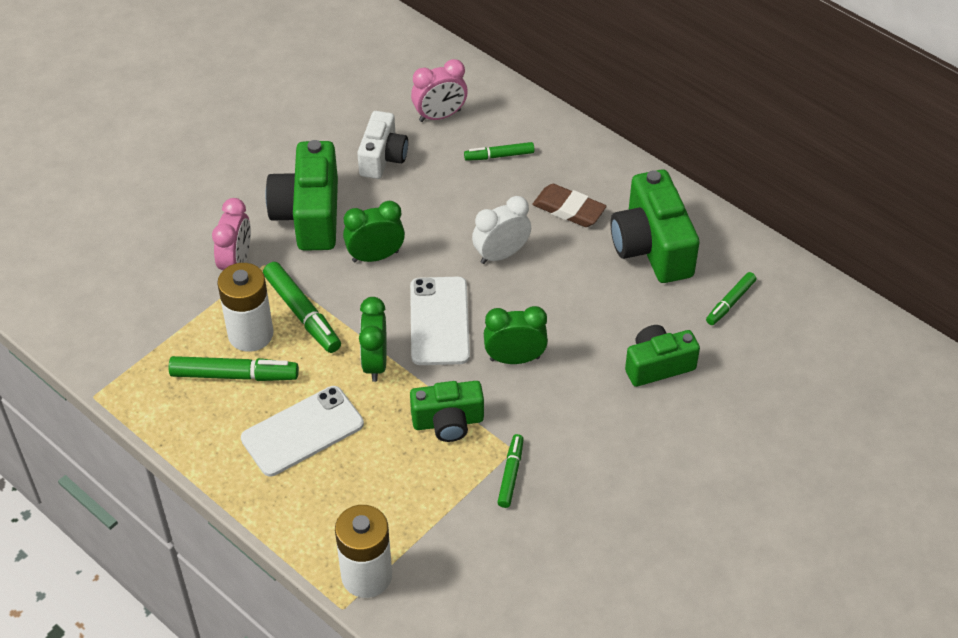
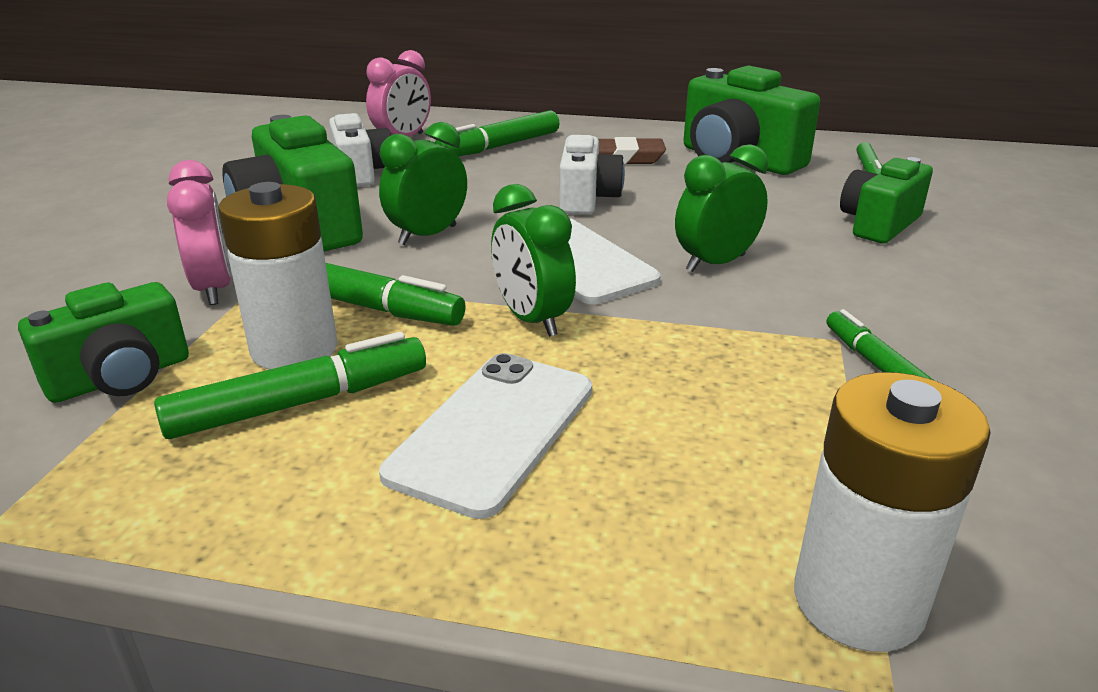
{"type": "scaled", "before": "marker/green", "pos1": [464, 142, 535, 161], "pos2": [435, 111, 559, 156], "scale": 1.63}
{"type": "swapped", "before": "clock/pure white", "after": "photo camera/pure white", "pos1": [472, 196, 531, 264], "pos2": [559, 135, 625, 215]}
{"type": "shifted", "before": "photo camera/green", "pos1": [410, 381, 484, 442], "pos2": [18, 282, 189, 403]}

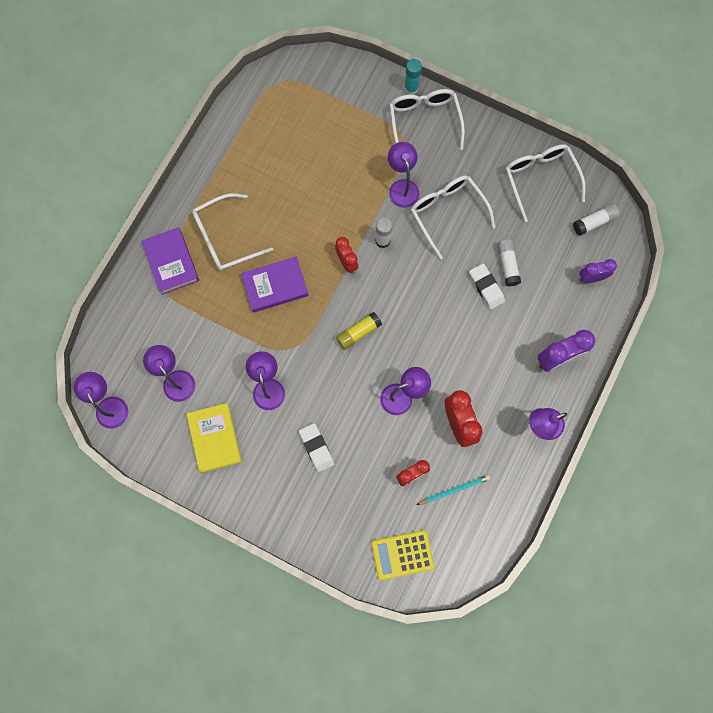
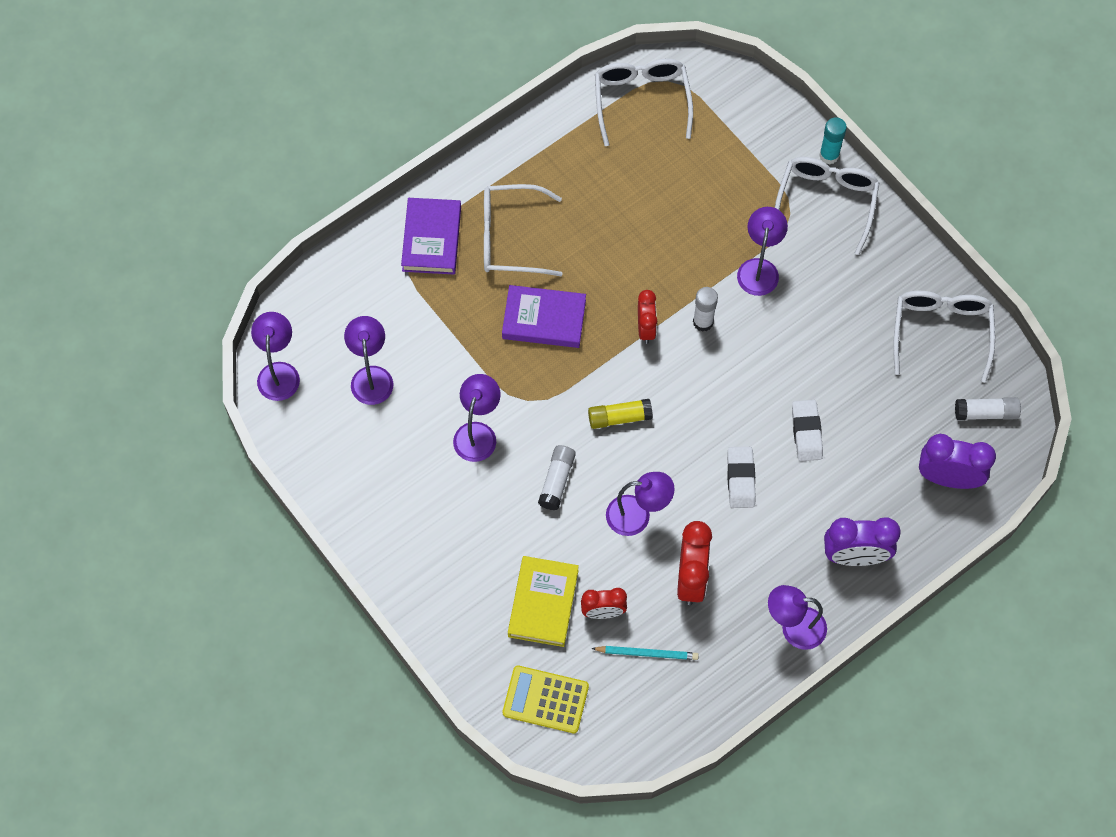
{"type": "shifted", "before": "spectacles/pure white", "pos1": [411, 175, 496, 259], "pos2": [595, 59, 693, 146]}
{"type": "shifted", "before": "glue stick/pure white", "pos1": [497, 239, 521, 286], "pos2": [538, 445, 576, 510]}
{"type": "scaled", "before": "clock/purple", "pos1": [579, 259, 617, 283], "pos2": [919, 434, 996, 489], "scale": 1.57}
{"type": "shifted", "before": "book/yellow", "pos1": [186, 403, 242, 473], "pos2": [508, 556, 579, 647]}
{"type": "shifted", "before": "pencil eraser/pure white", "pos1": [299, 423, 334, 472], "pos2": [727, 447, 756, 508]}

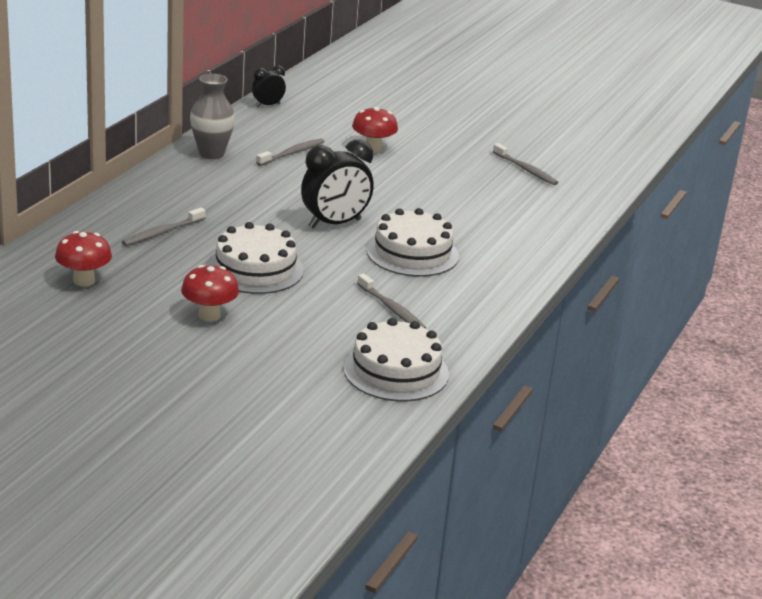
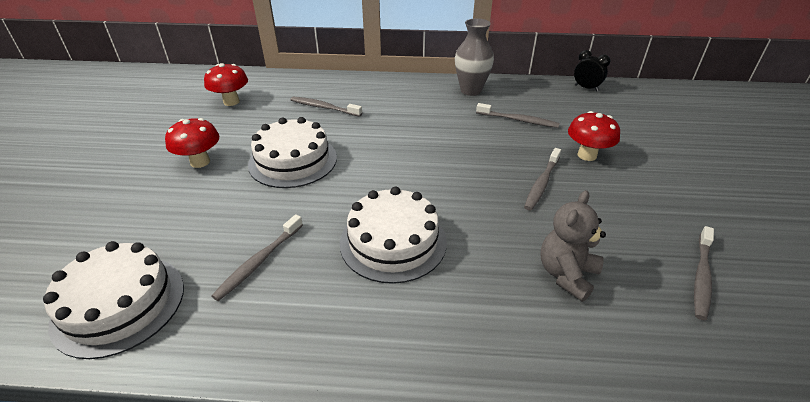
{"type": "gone", "before": "clock/ebony", "pos1": [301, 139, 374, 229]}
{"type": "new", "after": "dental brush/grey", "pos2": [524, 148, 561, 211]}
{"type": "new", "after": "teddy/grey", "pos2": [540, 190, 606, 302]}

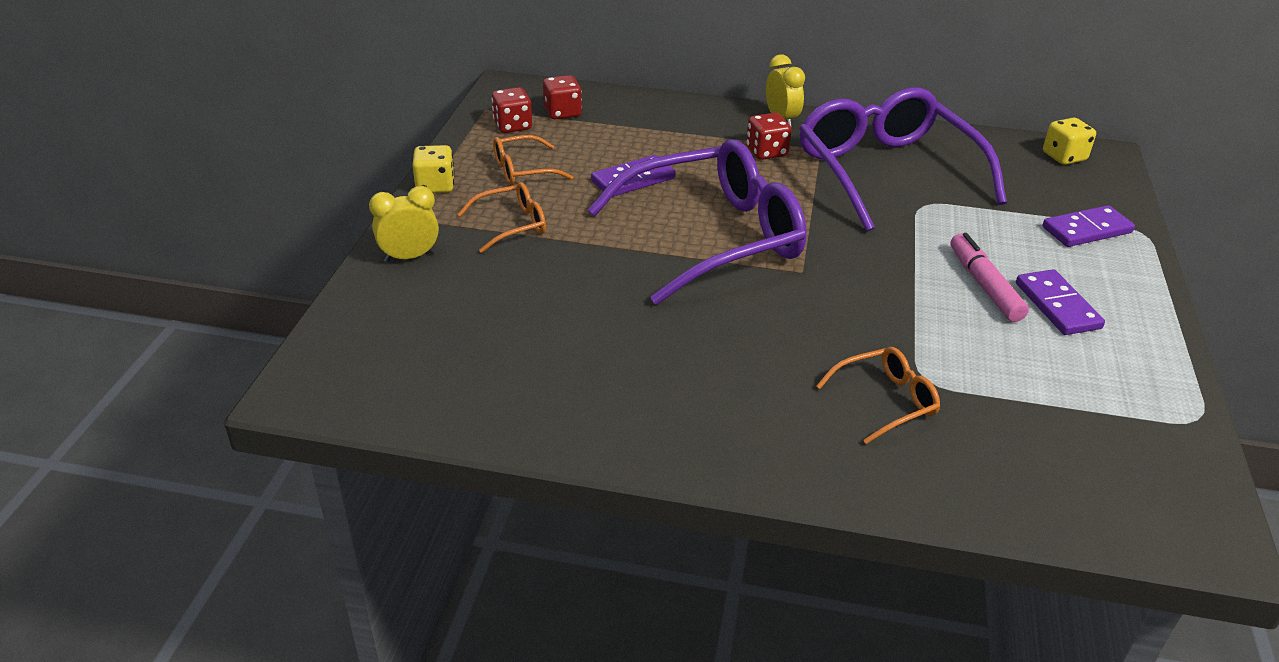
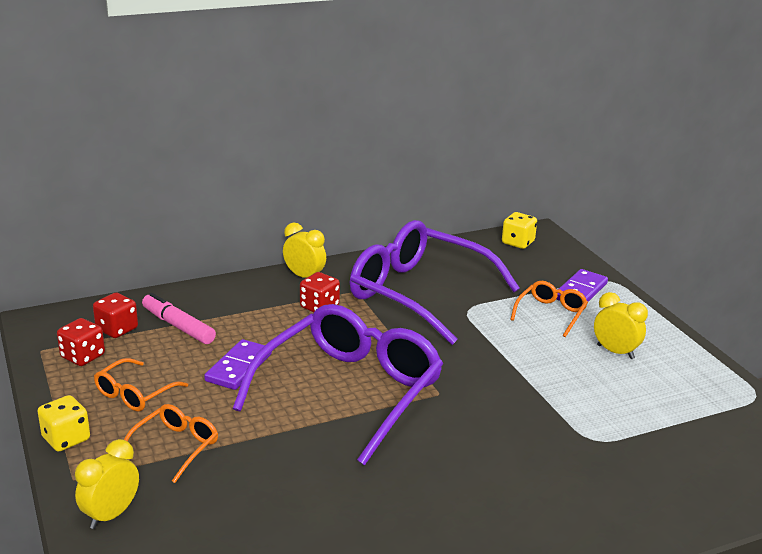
{"type": "shifted", "before": "marker/pink", "pos1": [950, 233, 1029, 322], "pos2": [142, 293, 216, 344]}
{"type": "swapped", "before": "domino piece/purple", "after": "clock/yellow", "pos1": [1016, 269, 1105, 335], "pos2": [594, 292, 648, 359]}
{"type": "shifted", "before": "spectacles/bright orange", "pos1": [816, 347, 940, 444], "pos2": [510, 281, 588, 337]}

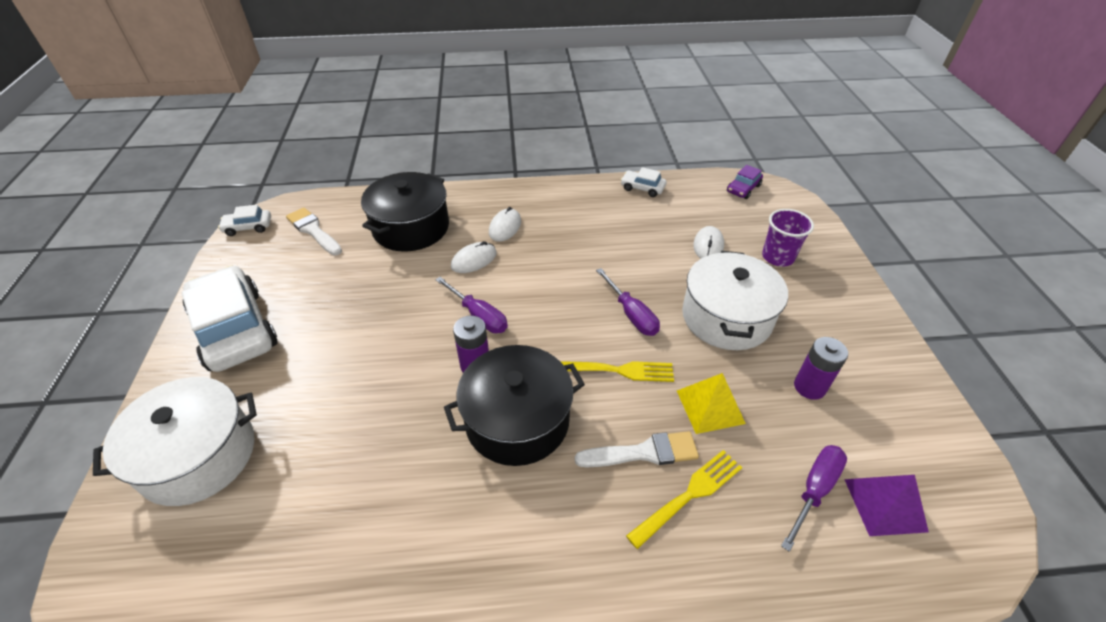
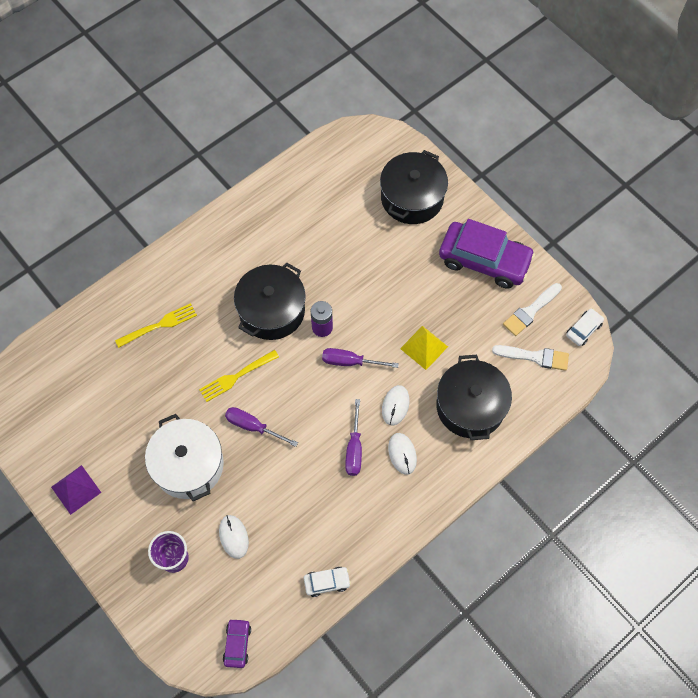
{"type": "repainted", "before": "car/pure white", "after": "car/purple", "pos1": [181, 266, 277, 372], "pos2": [439, 219, 535, 289]}
{"type": "gone", "before": "battery/purple", "pos1": [794, 337, 848, 400]}
{"type": "shifted", "before": "solid pyramid/yellow", "pos1": [677, 373, 746, 434], "pos2": [400, 326, 448, 370]}
{"type": "repainted", "before": "pot/pure white", "after": "pot/ebony", "pos1": [93, 377, 257, 506], "pos2": [380, 150, 448, 224]}
{"type": "shifted", "before": "paintbrush/pure white", "pos1": [575, 431, 699, 467], "pos2": [503, 283, 562, 336]}
{"type": "shifted", "before": "screwdriver/purple", "pos1": [781, 445, 847, 552], "pos2": [345, 399, 362, 476]}
{"type": "rotated", "before": "fork/yellow", "pos1": [626, 450, 742, 549], "pos2": [115, 303, 197, 348], "turn": -135}
{"type": "shifted", "before": "solid pyramid/purple", "pos1": [844, 475, 929, 536], "pos2": [51, 465, 101, 515]}

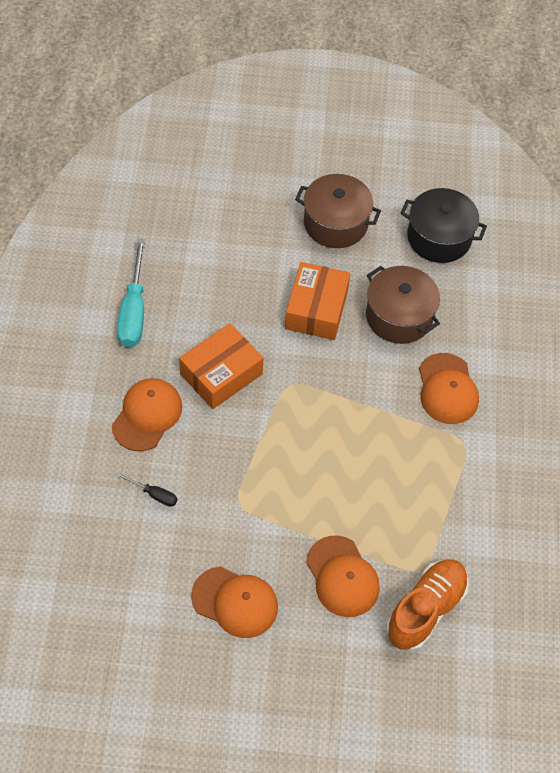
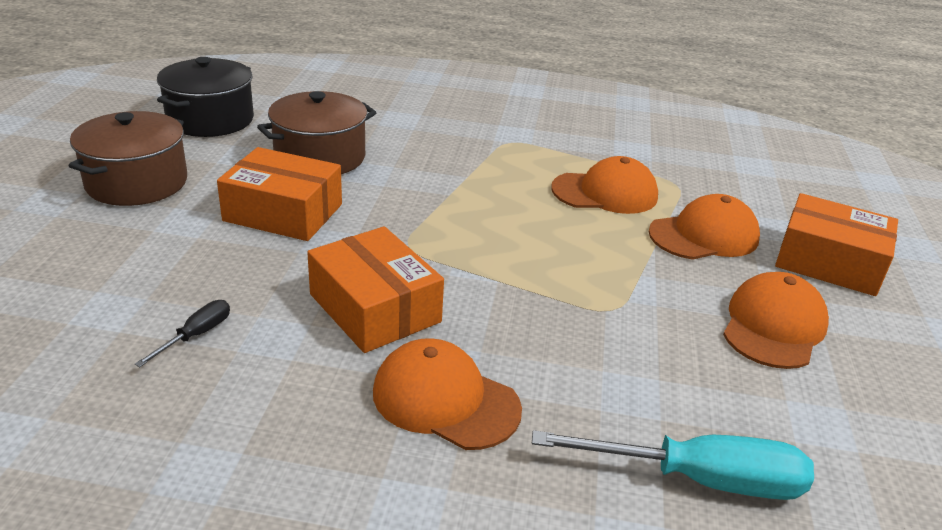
{"type": "shifted", "before": "screwdriver/turquoise", "pos1": [117, 239, 145, 347], "pos2": [532, 430, 814, 500]}
{"type": "shifted", "before": "baseball cap/bright orange", "pos1": [419, 353, 479, 424], "pos2": [551, 156, 658, 214]}
{"type": "shifted", "before": "screwdriver/ebony", "pos1": [117, 473, 177, 507], "pos2": [135, 300, 230, 367]}
{"type": "gone", "before": "lace-up shoe/bright orange", "pos1": [386, 559, 469, 651]}
{"type": "new", "after": "parcel/bright orange", "pos2": [775, 193, 898, 296]}

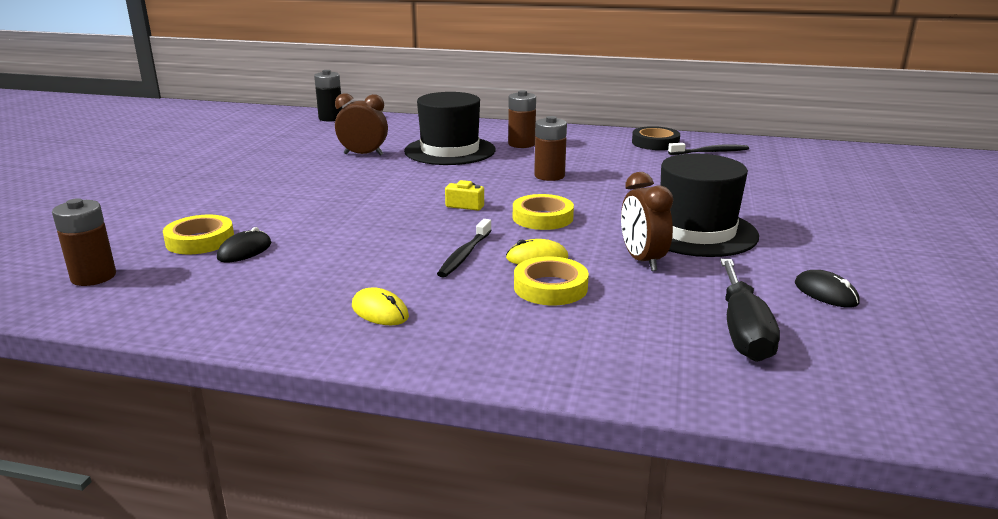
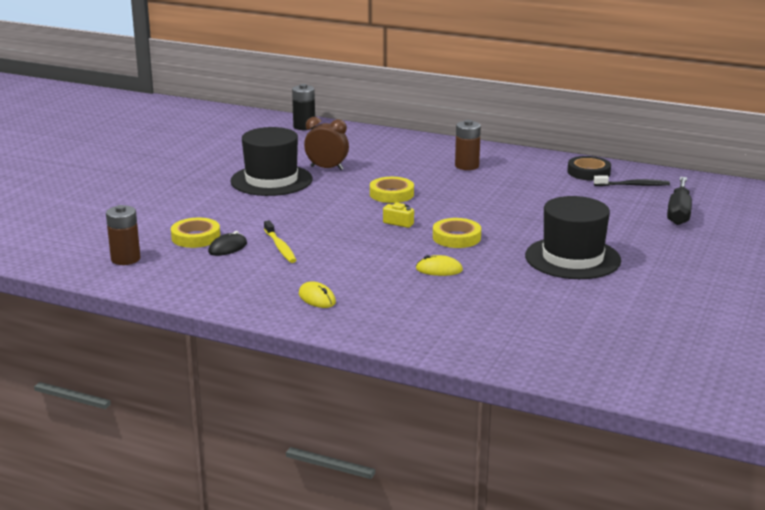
{"type": "shifted", "before": "tall hat/ebony", "pos1": [404, 92, 495, 165], "pos2": [230, 127, 313, 196]}
{"type": "gone", "before": "battery/dark brown", "pos1": [534, 116, 567, 181]}
{"type": "gone", "before": "clock/dark brown", "pos1": [621, 172, 673, 271]}
{"type": "gone", "before": "dental brush/ebony", "pos1": [437, 219, 492, 278]}
{"type": "shifted", "before": "sticky tape/yellow", "pos1": [514, 256, 589, 305], "pos2": [370, 177, 414, 203]}
{"type": "shifted", "before": "screwdriver/ebony", "pos1": [720, 258, 780, 362], "pos2": [667, 177, 692, 225]}
{"type": "gone", "before": "mouse/ebony", "pos1": [795, 270, 860, 308]}
{"type": "new", "after": "dental brush/yellow", "pos2": [264, 220, 297, 263]}

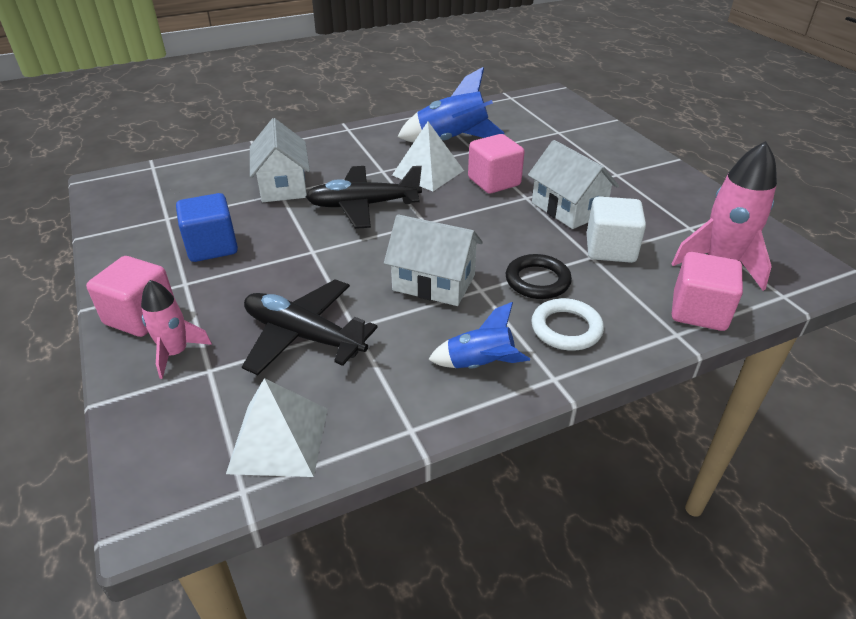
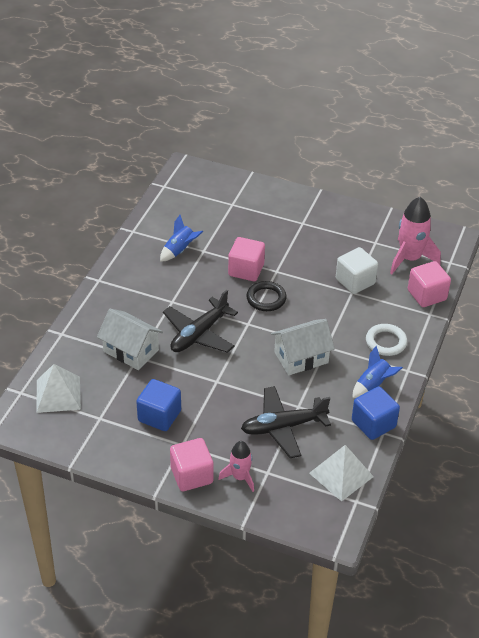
{"type": "scaled", "before": "spaceship/blue", "pos1": [397, 67, 505, 142], "pos2": [160, 215, 203, 262], "scale": 0.6}
{"type": "shifted", "before": "solid pyramid/pure white", "pos1": [392, 122, 464, 191], "pos2": [36, 364, 81, 413]}
{"type": "gone", "before": "toy house/pure white", "pos1": [528, 140, 619, 229]}
{"type": "shifted", "before": "torus/ebony", "pos1": [506, 254, 572, 299], "pos2": [246, 281, 287, 311]}
{"type": "new", "after": "cube/blue", "pos2": [352, 386, 400, 440]}

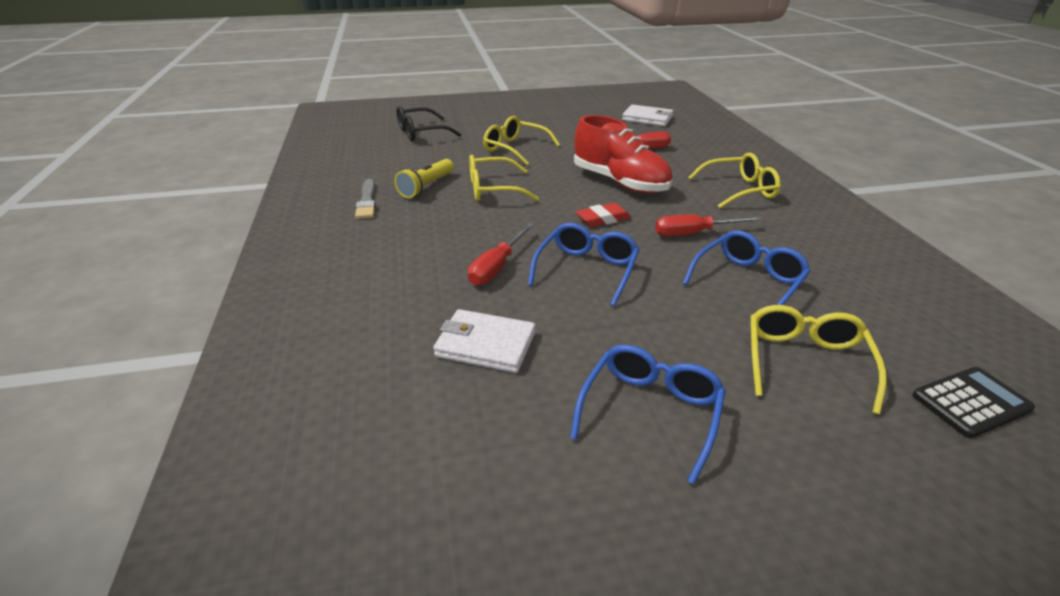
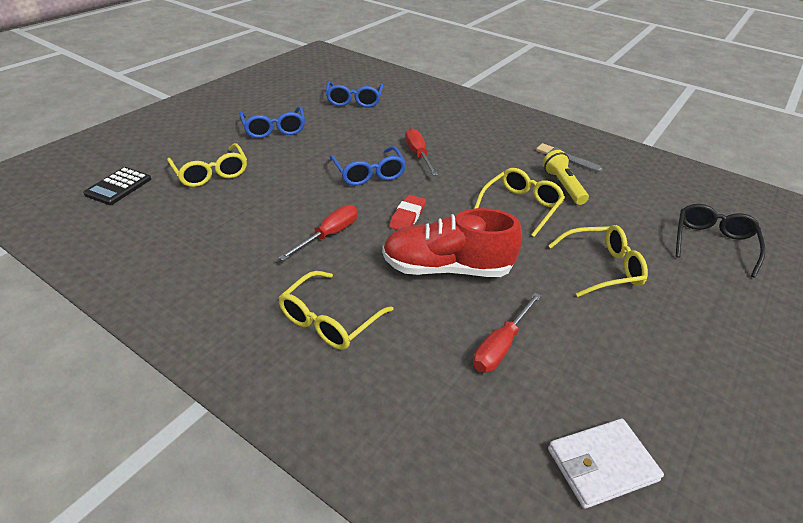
{"type": "shifted", "before": "spectacles/blue", "pos1": [683, 230, 811, 305], "pos2": [326, 81, 383, 108]}
{"type": "gone", "before": "wallet/pure white", "pos1": [433, 309, 536, 373]}

